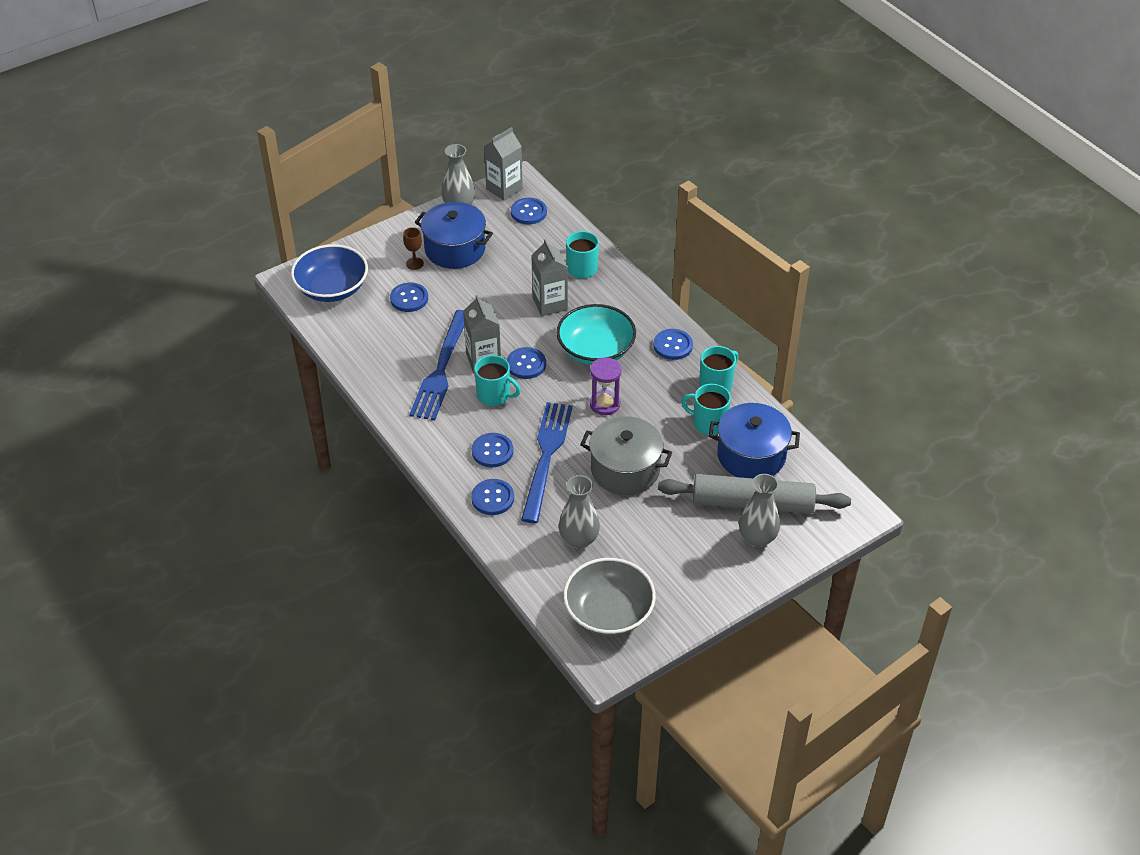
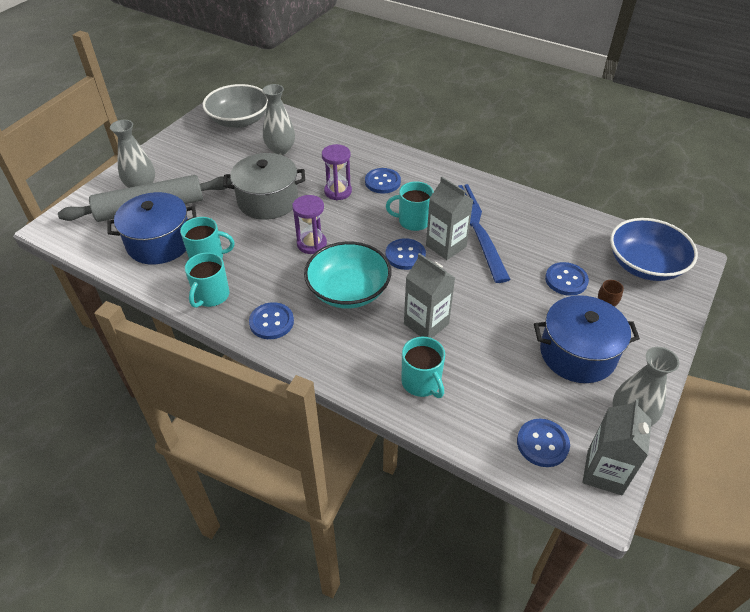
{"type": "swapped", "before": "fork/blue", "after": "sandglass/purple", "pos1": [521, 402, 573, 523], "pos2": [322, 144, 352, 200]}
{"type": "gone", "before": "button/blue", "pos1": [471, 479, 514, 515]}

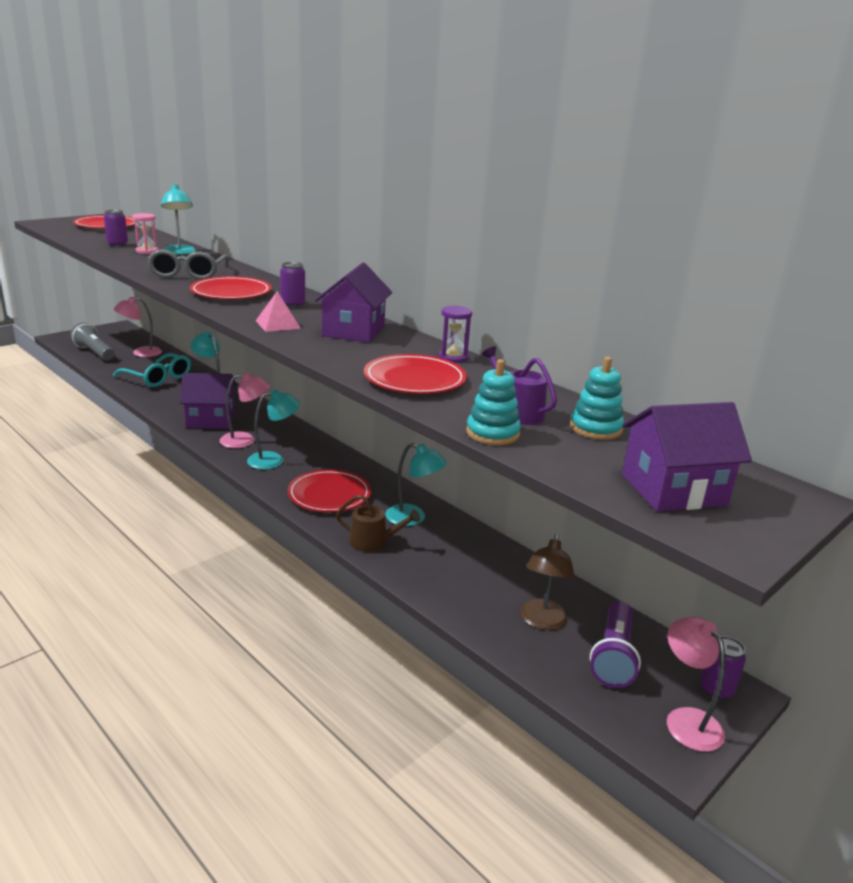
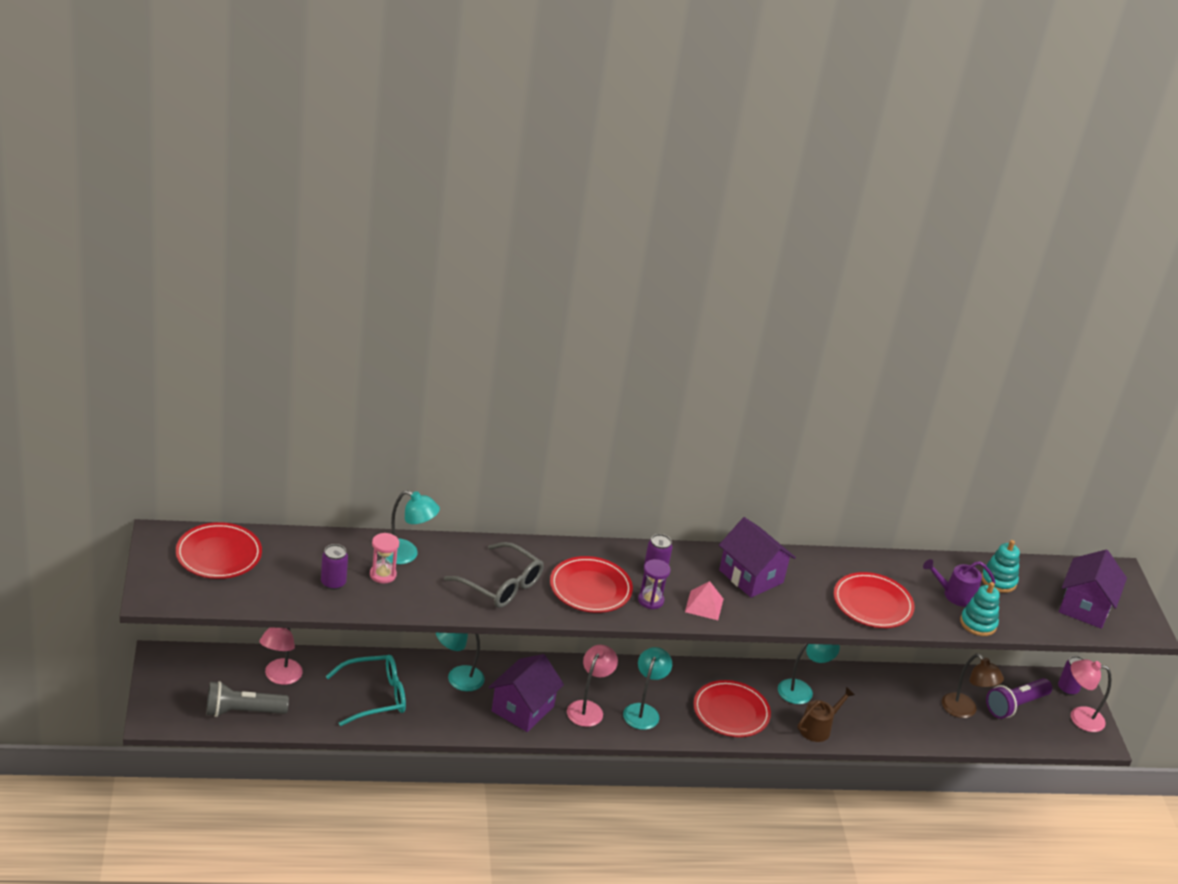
{"type": "shifted", "before": "sandglass/purple", "pos1": [438, 305, 472, 363], "pos2": [638, 559, 671, 609]}
{"type": "rotated", "before": "torch/purple", "pos1": [590, 601, 641, 688], "pos2": [986, 678, 1052, 719], "turn": 90}

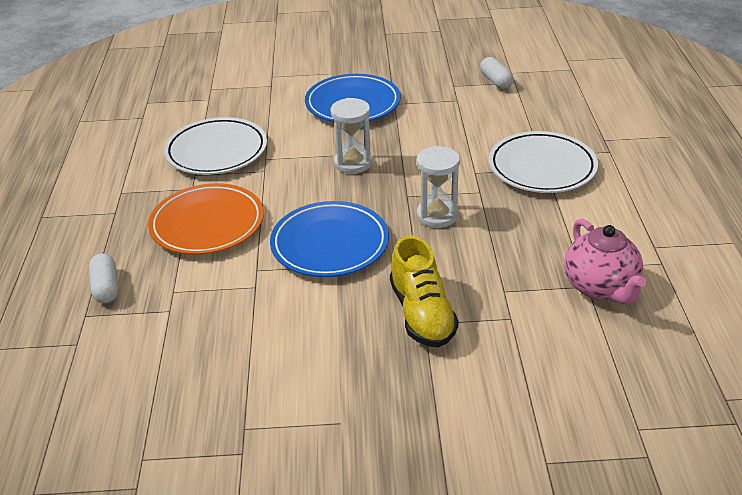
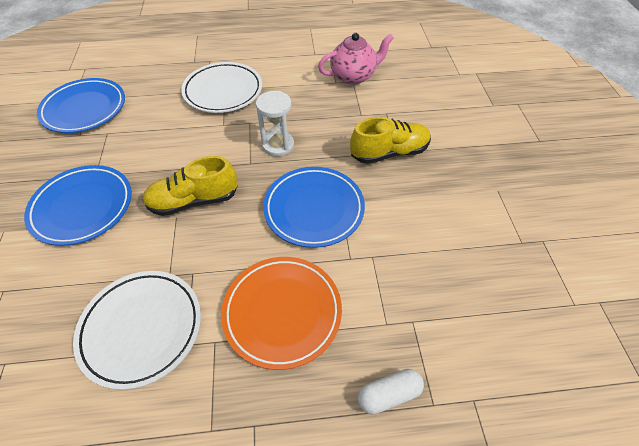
{"type": "swapped", "before": "capsule/pure white", "after": "dinner plate/blue", "pos1": [480, 57, 513, 89], "pos2": [37, 78, 125, 133]}
{"type": "swapped", "before": "sandglass/pure white", "after": "lace-up shoe/yellow", "pos1": [331, 98, 372, 174], "pos2": [143, 156, 238, 216]}

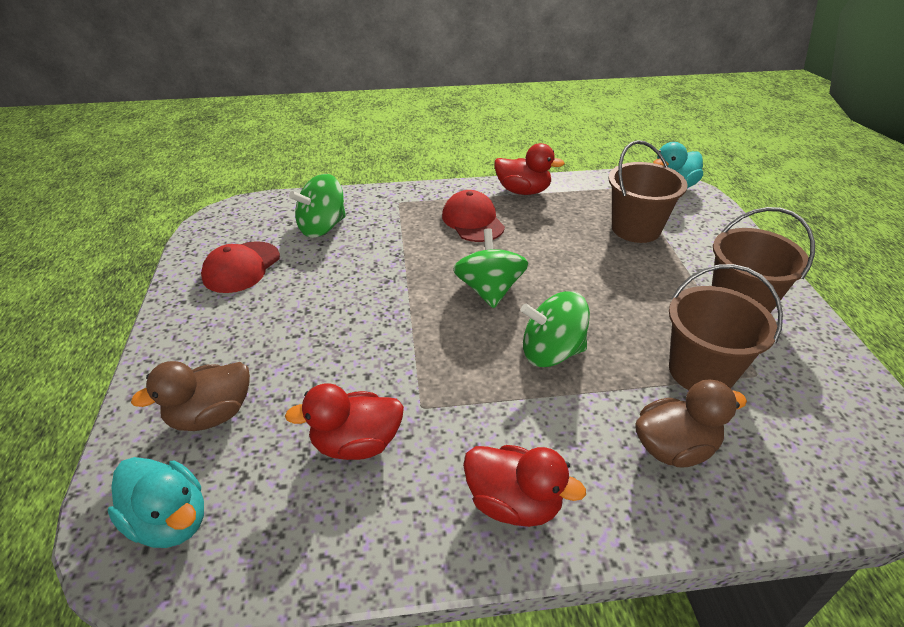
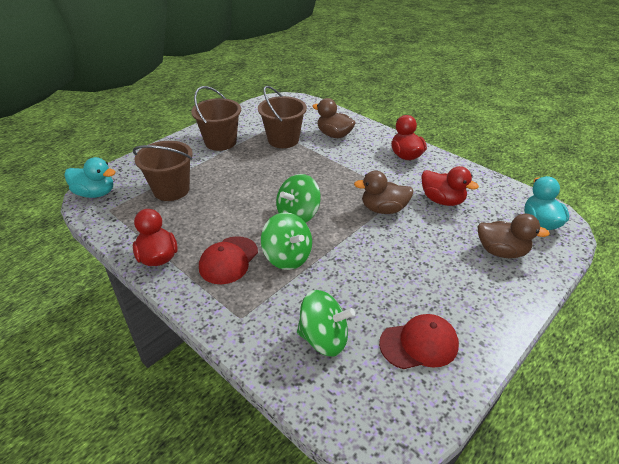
{"type": "shifted", "before": "toy top/green", "pos1": [521, 291, 590, 367], "pos2": [261, 212, 312, 270]}
{"type": "new", "after": "rubber duck/dark brown", "pos2": [354, 170, 413, 214]}

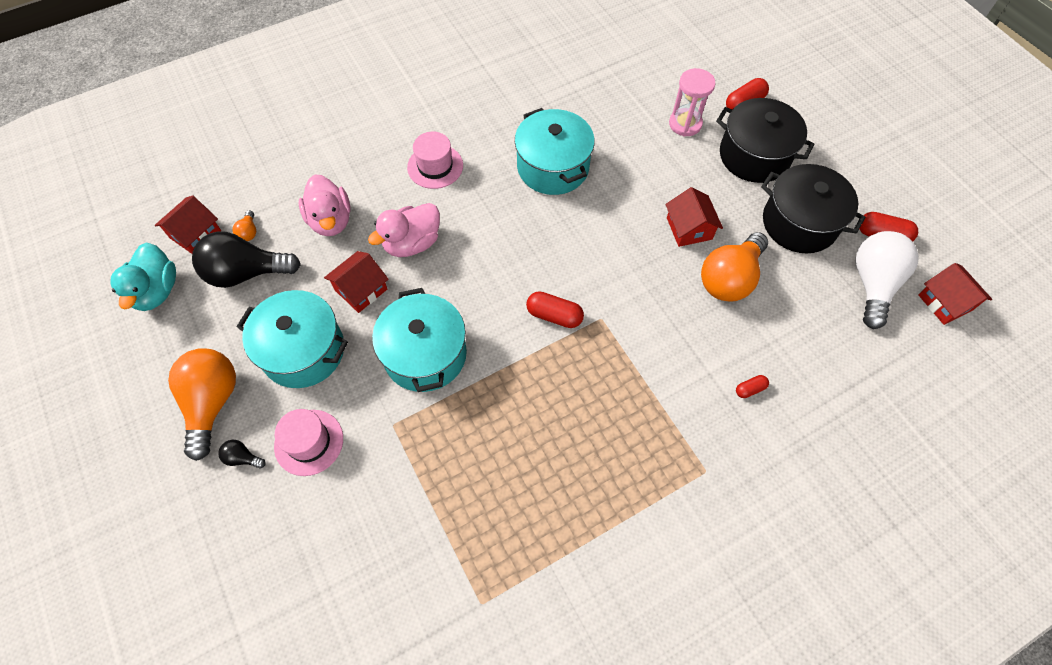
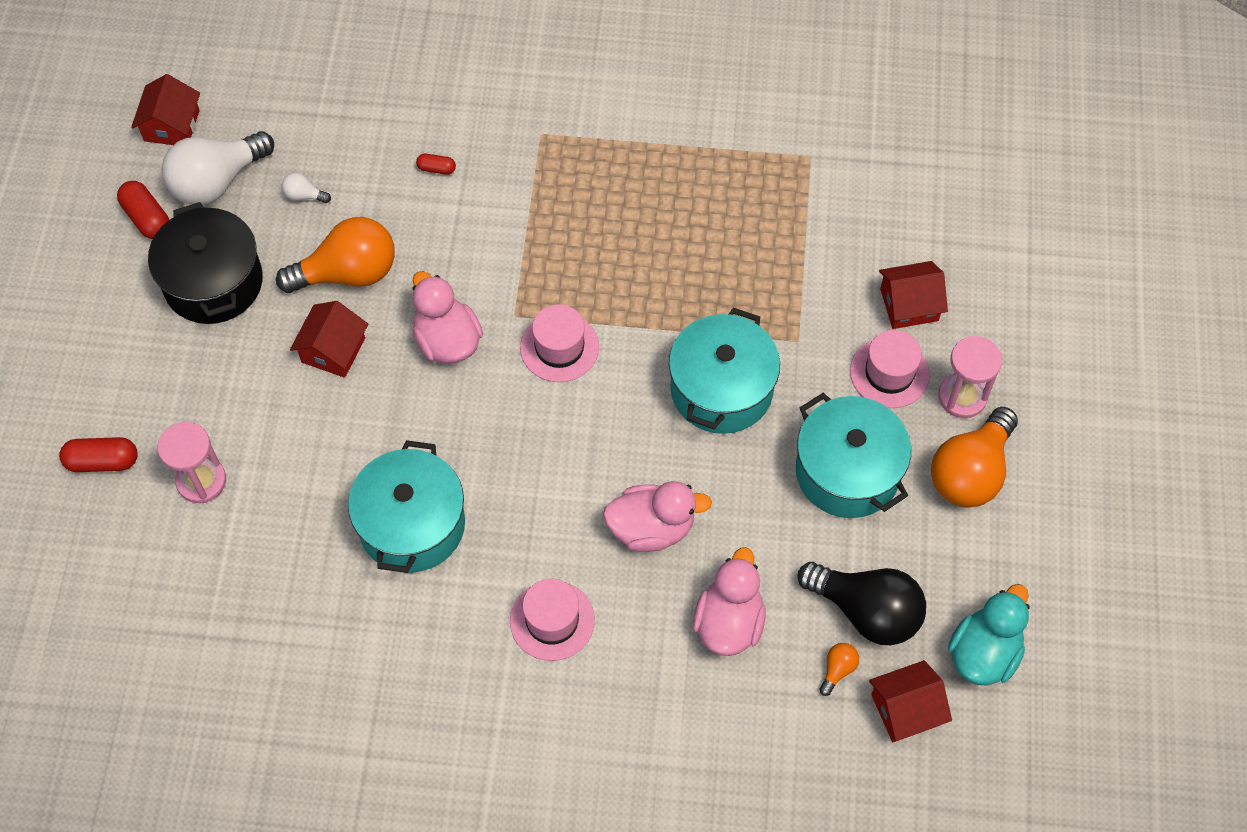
{"type": "gone", "before": "pot/ebony", "pos1": [716, 98, 815, 183]}
{"type": "shifted", "before": "toy house/scarlet", "pos1": [324, 251, 388, 313], "pos2": [879, 261, 948, 329]}
{"type": "swapped", "before": "capsule/scarlet", "after": "tall hat/pink", "pos1": [526, 291, 584, 328], "pos2": [520, 304, 599, 382]}
{"type": "swapped", "before": "light bulb/ebony", "after": "sandglass/pink", "pos1": [218, 440, 266, 468], "pos2": [938, 336, 1002, 418]}
{"type": "new", "after": "light bulb/pure white", "pos2": [282, 173, 331, 203]}
{"type": "new", "after": "rubber duck/pink", "pos2": [412, 271, 483, 364]}

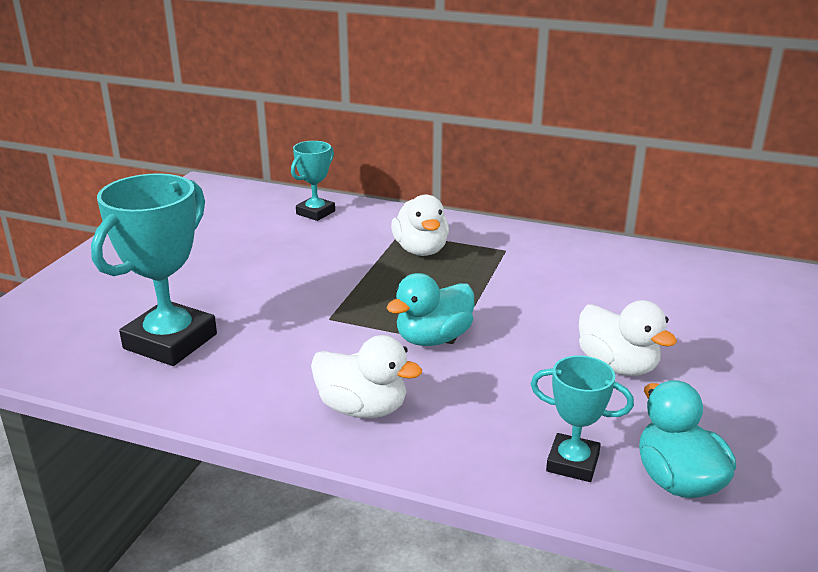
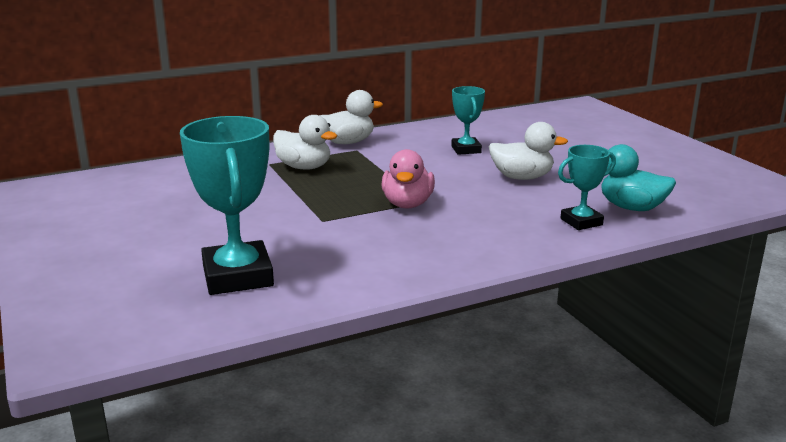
{"type": "shifted", "before": "prize cup/turquoise", "pos1": [291, 141, 335, 221], "pos2": [451, 86, 485, 155]}
{"type": "repainted", "before": "rubber duck/turquoise", "after": "rubber duck/pink", "pos1": [386, 273, 474, 346], "pos2": [381, 149, 435, 208]}
{"type": "shifted", "before": "rubber duck/pure white", "pos1": [311, 335, 422, 418], "pos2": [319, 90, 383, 144]}

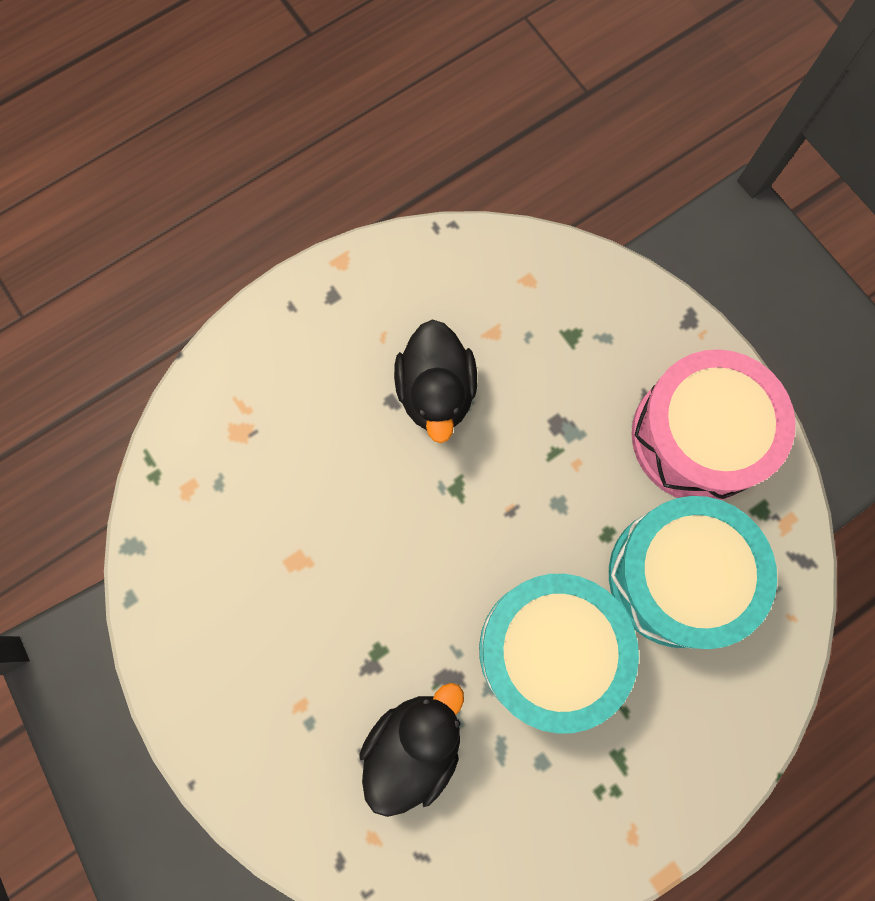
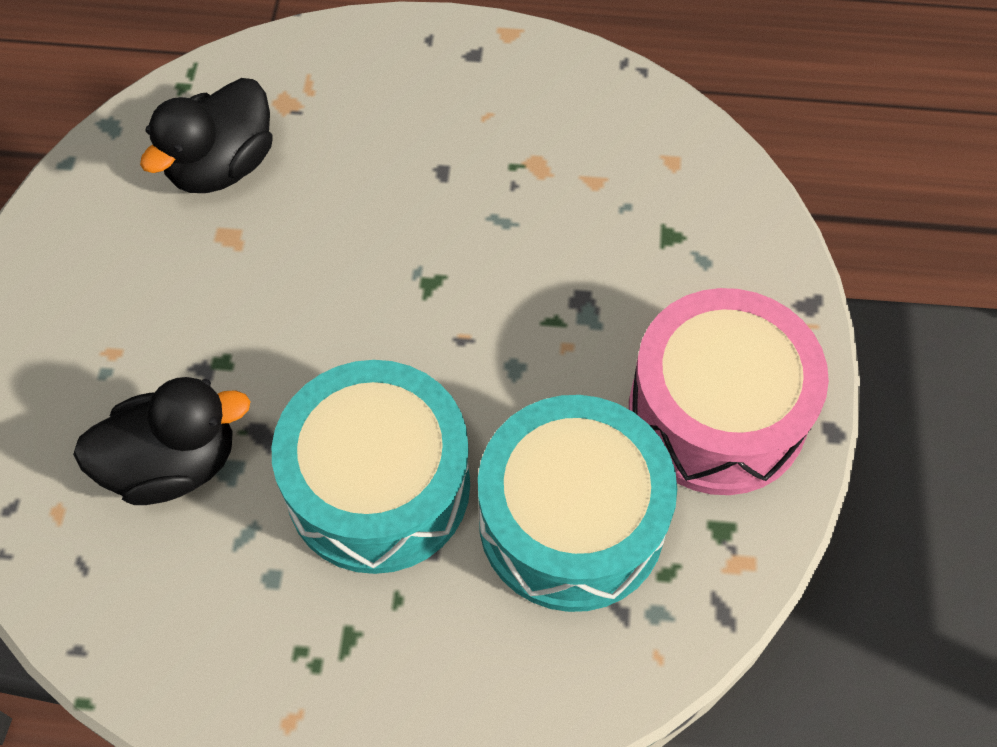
{"type": "shifted", "before": "rubber duck/ebony", "pos1": [394, 319, 477, 443], "pos2": [140, 78, 273, 193]}

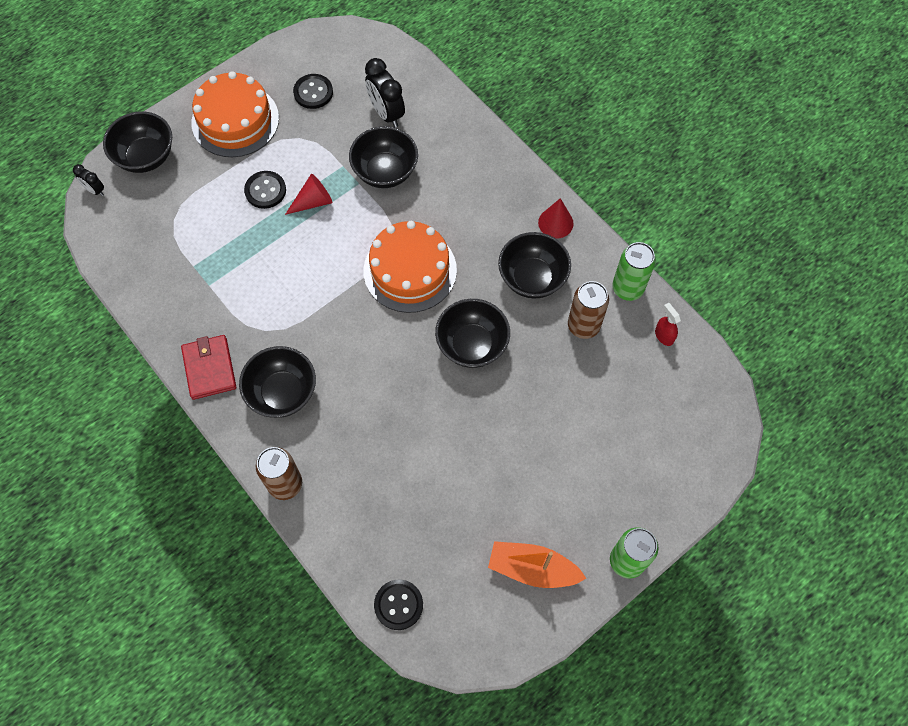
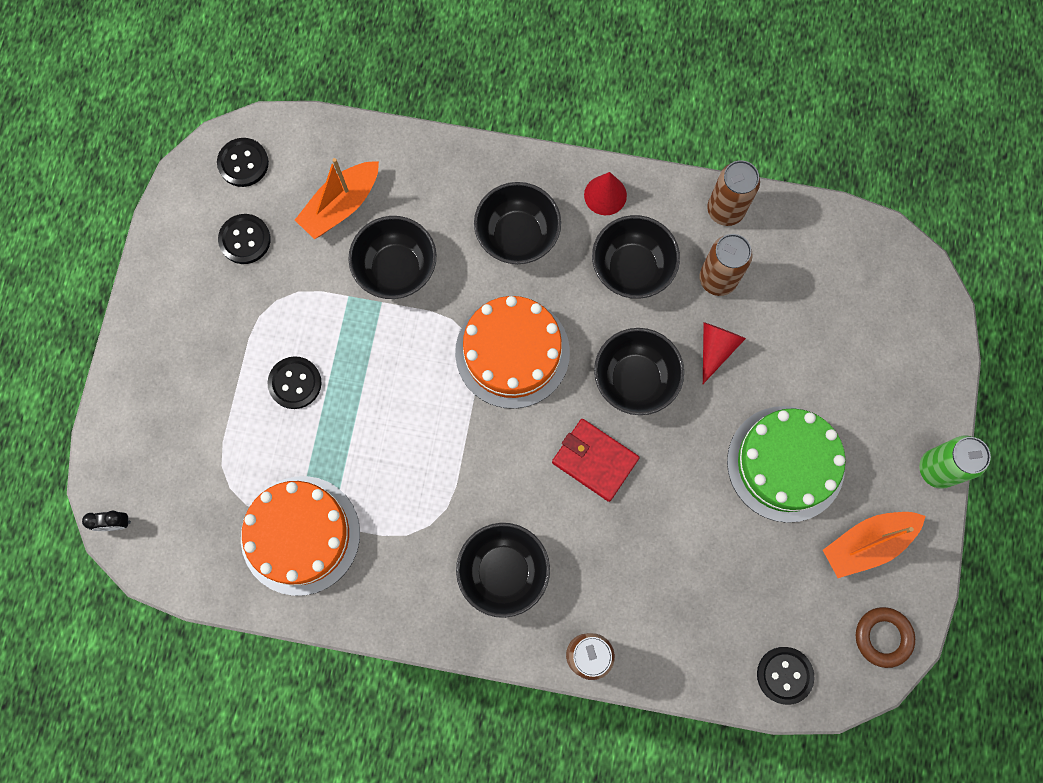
{"type": "swapped", "before": "clock/ebony", "after": "toy boat/bright orange", "pos1": [365, 58, 405, 128], "pos2": [295, 158, 379, 239]}
{"type": "shifted", "before": "gateau/bright orange", "pos1": [191, 71, 279, 157], "pos2": [241, 476, 360, 596]}
{"type": "shifted", "before": "bowl/ebony", "pos1": [103, 111, 172, 173], "pos2": [474, 182, 561, 264]}
{"type": "shifted", "before": "cone shape/scarlet", "pos1": [285, 174, 333, 215], "pos2": [703, 322, 746, 384]}
{"type": "repainted", "before": "tin/green", "after": "tin/dark brown", "pos1": [612, 242, 656, 301], "pos2": [707, 160, 760, 226]}
{"type": "gone", "before": "spray bottle/scarlet", "pos1": [655, 303, 681, 346]}
{"type": "shifted", "before": "wallet/scarlet", "pos1": [181, 335, 236, 400], "pos2": [552, 419, 639, 502]}
{"type": "new", "after": "button/ebony", "pos2": [217, 138, 269, 187]}
{"type": "new", "after": "gateau/green", "pos2": [727, 406, 846, 523]}
{"type": "new", "after": "torus/dark brown", "pos2": [856, 607, 915, 668]}

